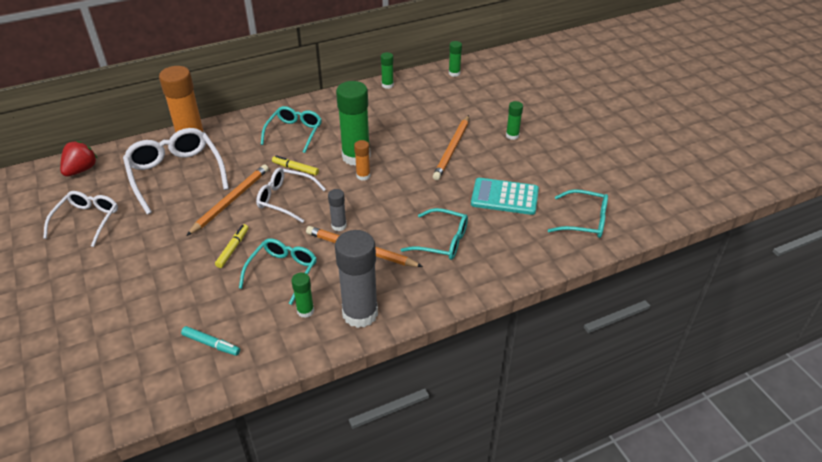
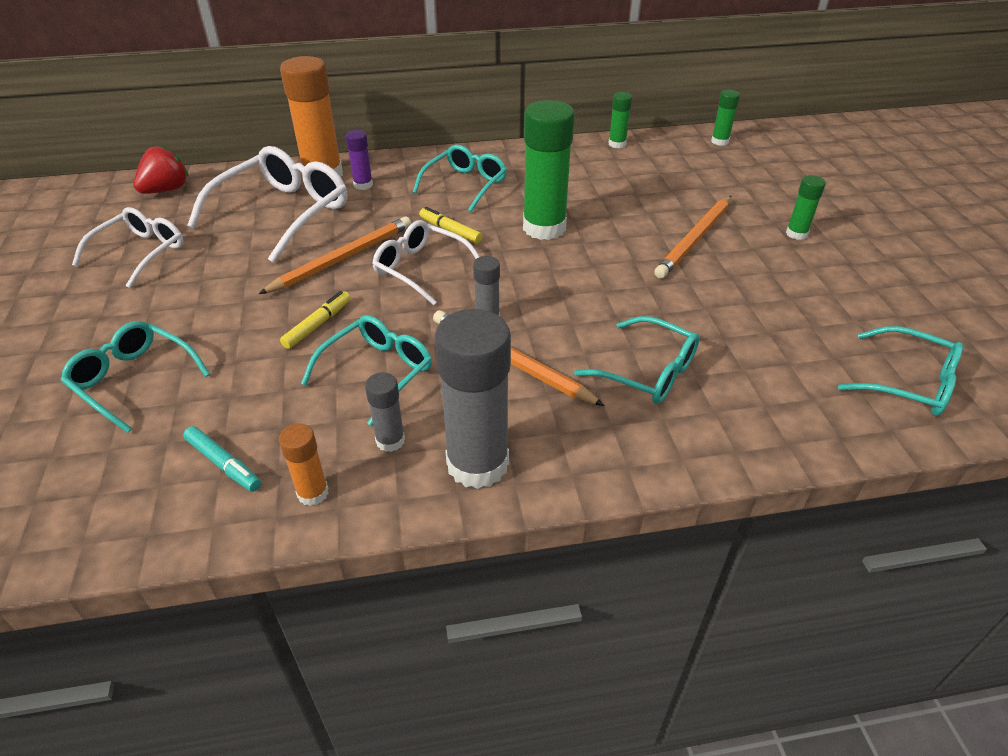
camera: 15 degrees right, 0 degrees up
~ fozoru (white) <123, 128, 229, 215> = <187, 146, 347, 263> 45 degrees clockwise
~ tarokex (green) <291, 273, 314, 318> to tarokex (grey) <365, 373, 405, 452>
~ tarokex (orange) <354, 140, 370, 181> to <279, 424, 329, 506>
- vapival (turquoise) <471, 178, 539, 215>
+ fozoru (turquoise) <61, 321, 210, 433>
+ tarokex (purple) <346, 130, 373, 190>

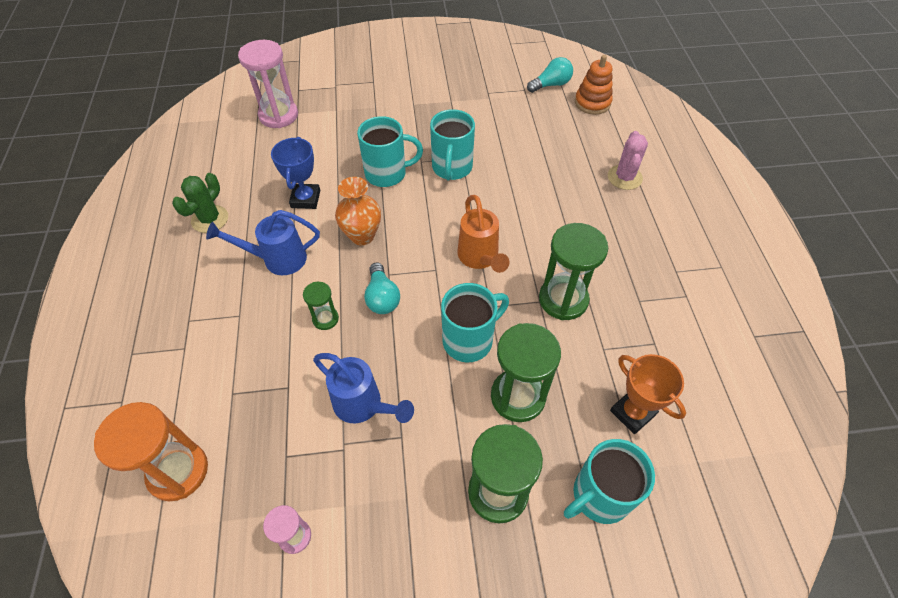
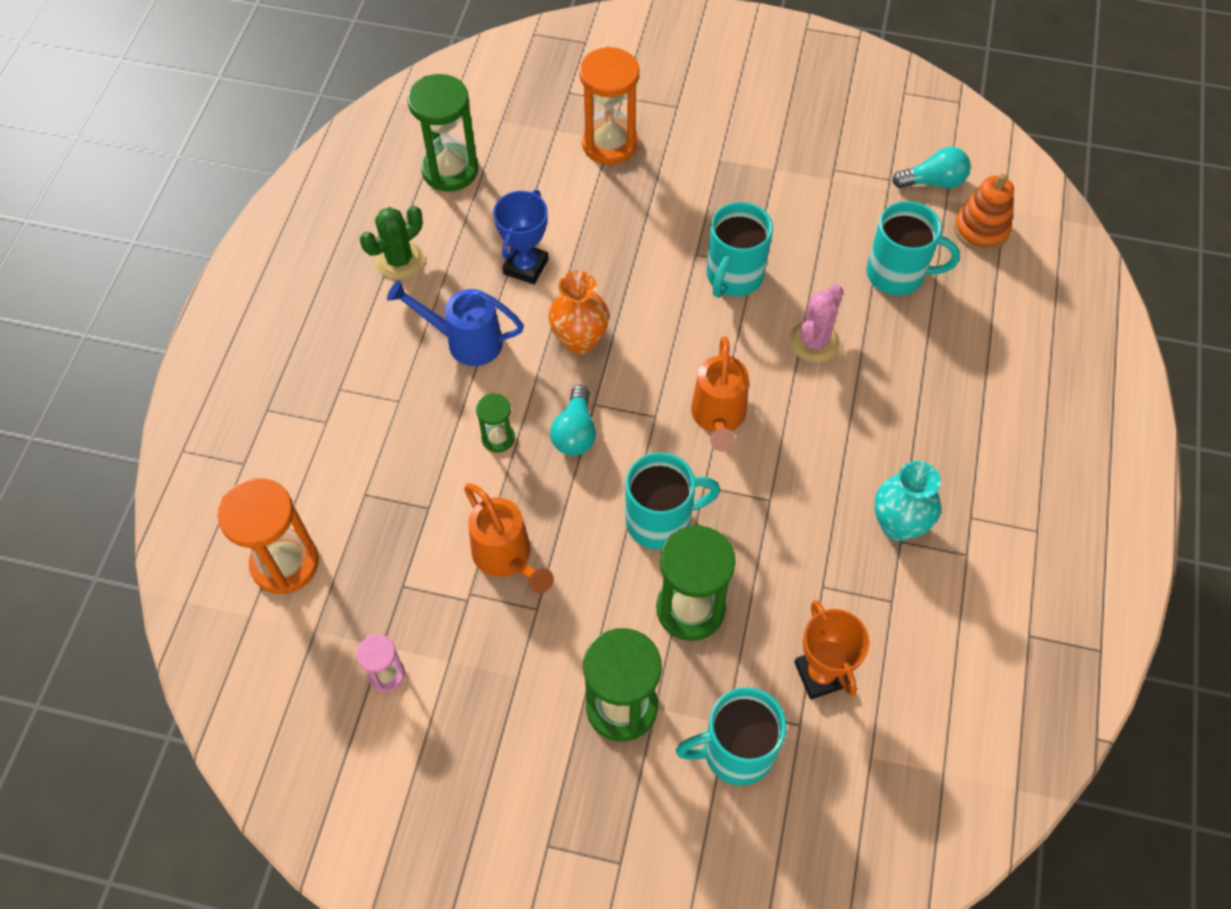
camera: 20 degrees right, 5 degrees up
- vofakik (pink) <238, 40, 298, 128>
~ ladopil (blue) <313, 353, 414, 423> to ladopil (orange) <464, 483, 554, 593>
~ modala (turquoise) <357, 116, 423, 187> to <867, 201, 960, 295>
~ vofakik (green) <539, 223, 608, 320> to <407, 74, 479, 192>
~ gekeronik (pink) <608, 131, 648, 190> to <789, 284, 843, 363>
+ vofakik (orange) <579, 47, 639, 165>
+ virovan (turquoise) <874, 461, 941, 541>

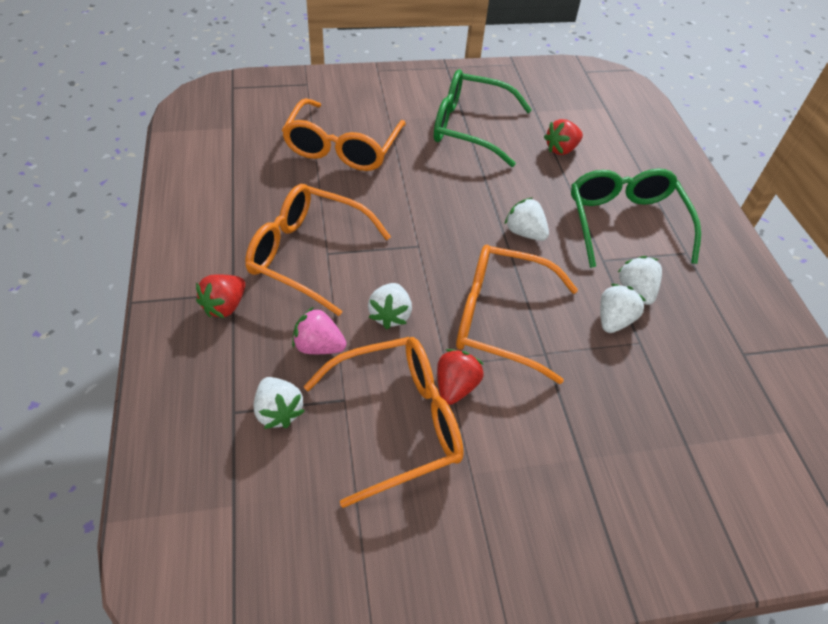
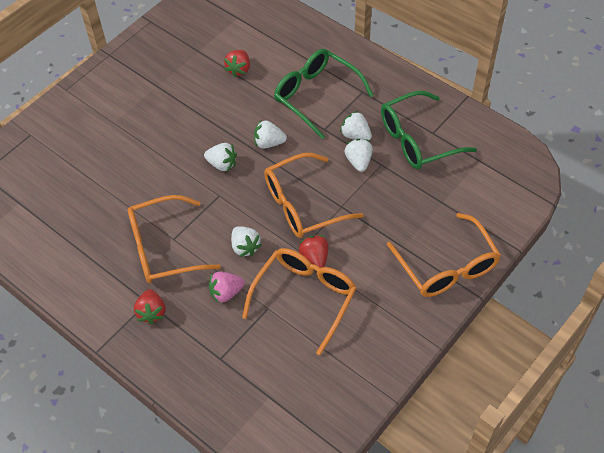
camera: 35 degrees left, 5 degrees up
~ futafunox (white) <253, 377, 305, 429> to <204, 143, 237, 171>
~ fozoru (orange) <282, 98, 406, 171> to <387, 213, 501, 297>
~ fozoru (green) <434, 69, 532, 167> to <381, 91, 477, 169>

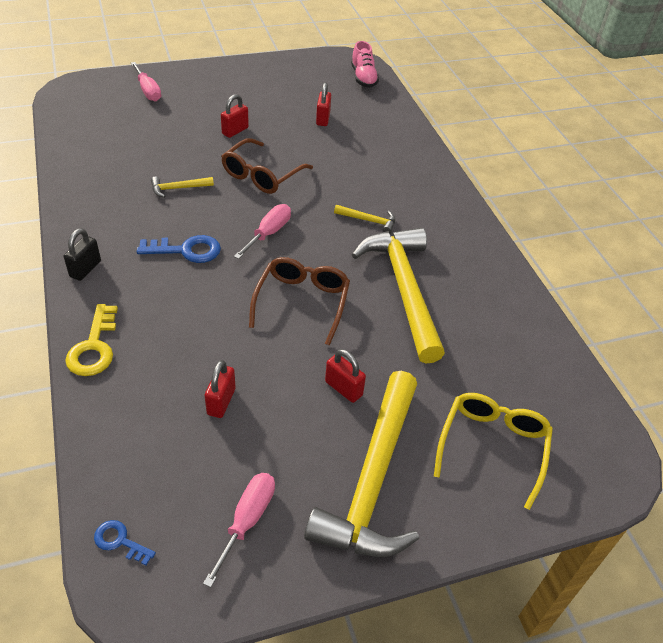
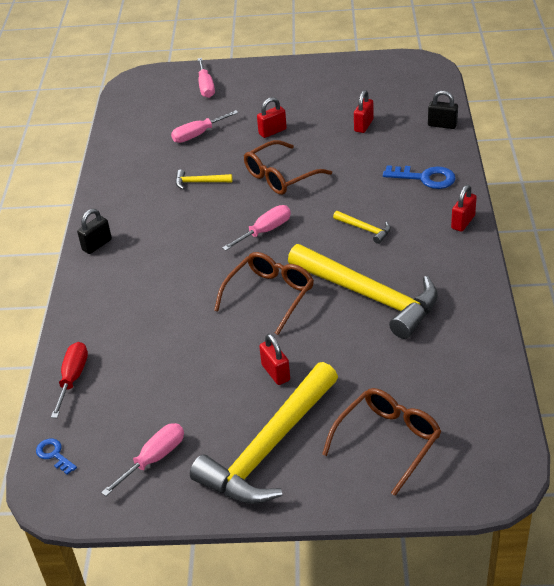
camera: 25 degrees right, 5 degrees down
- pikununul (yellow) <65, 304, 118, 376>
~ pikununul (blue) <137, 235, 221, 263> to <383, 165, 456, 189>
~ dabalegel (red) <205, 360, 236, 418> to <451, 185, 477, 232>
- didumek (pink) <351, 41, 379, 88>
~ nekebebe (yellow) <352, 228, 445, 363> = <288, 244, 438, 339> 120 degrees clockwise
~ fozoru (yellow) <434, 393, 553, 510> to fozoru (brown) <322, 388, 442, 496>
+ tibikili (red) <51, 342, 88, 418>
+ tibikili (pink) <171, 110, 239, 143>
+ dabalegel (black) <428, 91, 458, 129>

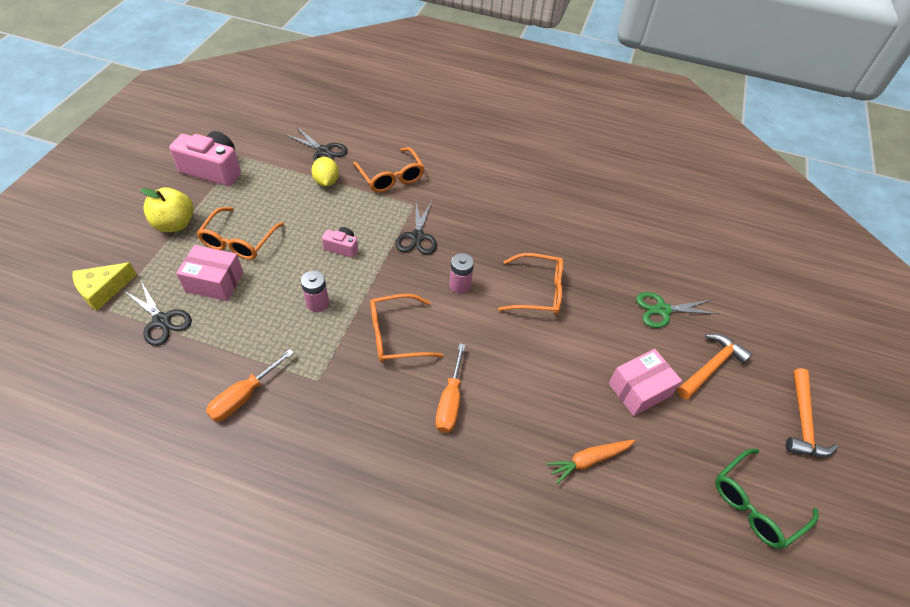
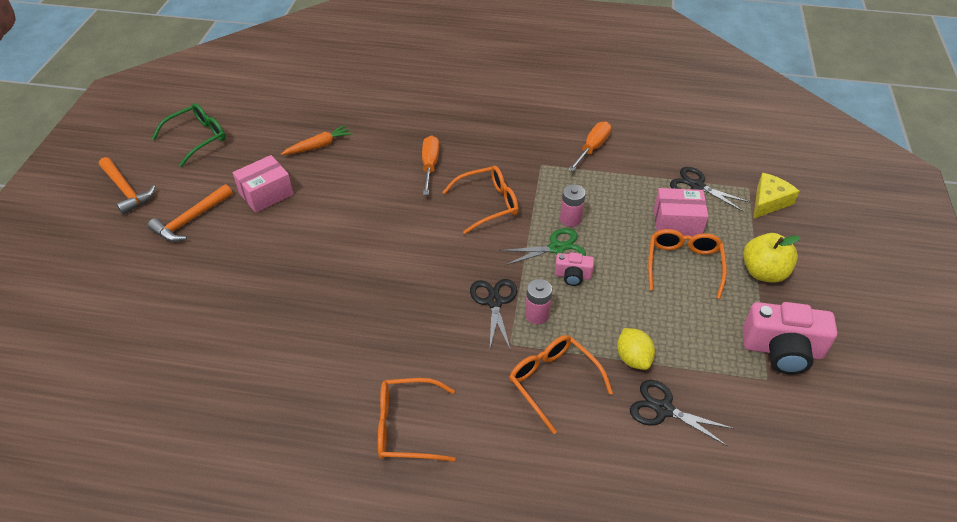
camera: 175 degrees right, 5 degrees down
~ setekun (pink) <449, 253, 474, 294> to <525, 279, 552, 324>
~ fozoru (orange) <498, 253, 563, 314> to <378, 378, 456, 462>
~ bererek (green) <636, 292, 719, 328> to <500, 228, 586, 265>
~ nekebebe (orange) <786, 368, 839, 457> = <99, 157, 156, 215> 135 degrees clockwise

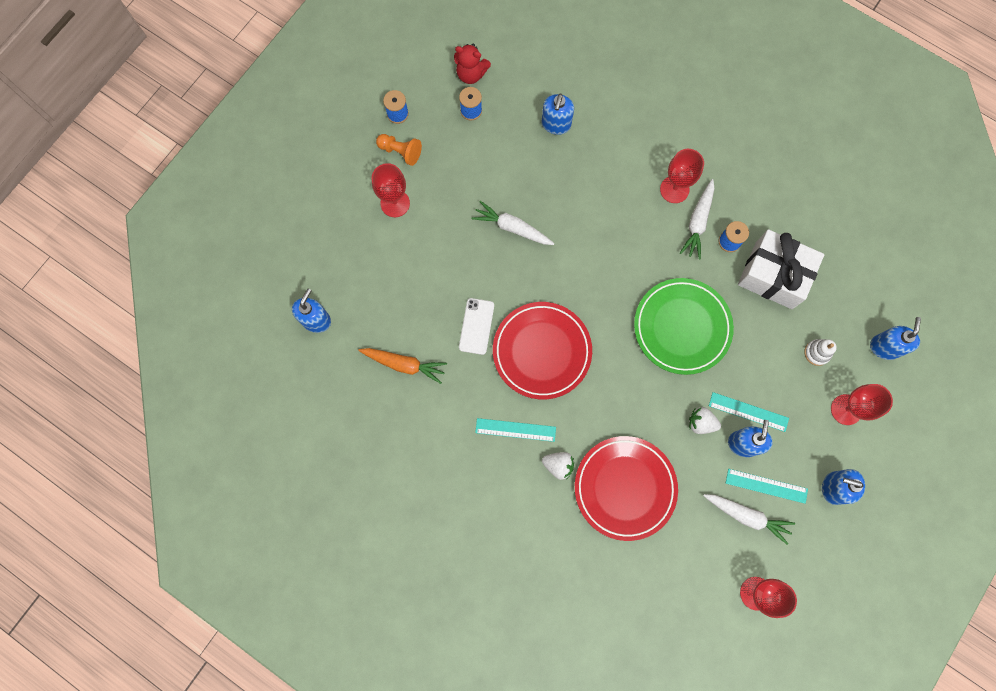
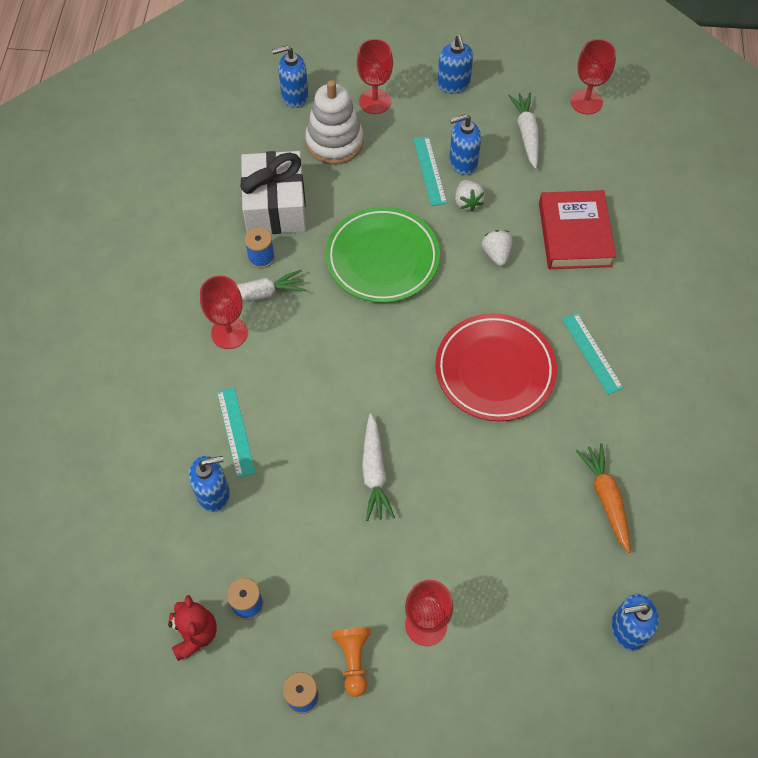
camera: 120 degrees left, 15 degrees down
- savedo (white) <459, 298, 494, 355>
~ futafunox (white) <542, 452, 574, 480> to <482, 230, 513, 266>
~ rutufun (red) <575, 436, 678, 541> to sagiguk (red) <539, 190, 616, 269>
~ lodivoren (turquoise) <726, 469, 808, 504> to <217, 387, 256, 478>
~ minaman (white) <804, 339, 837, 366> = <305, 80, 364, 165> x2.04

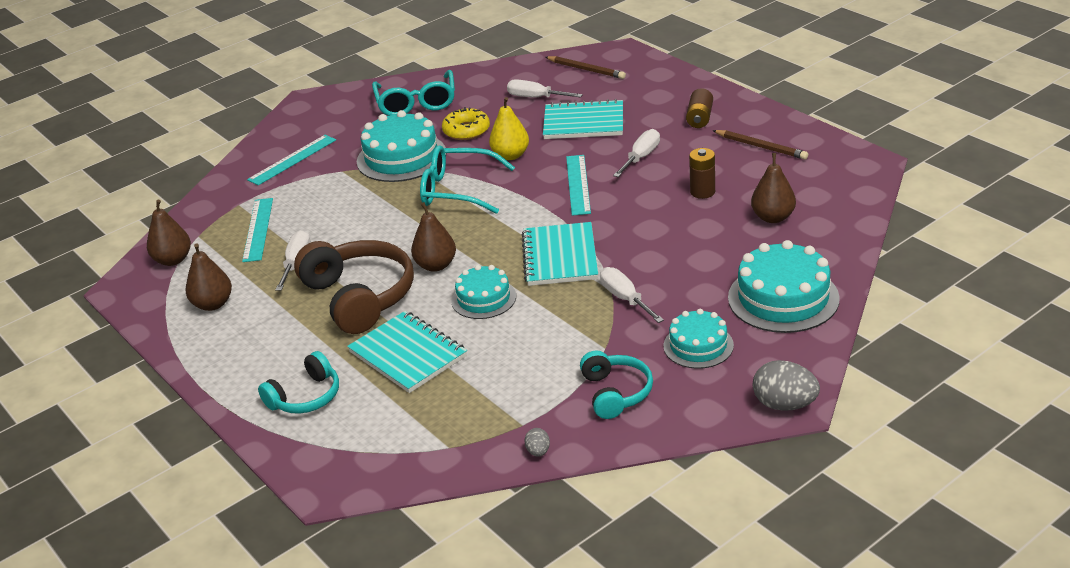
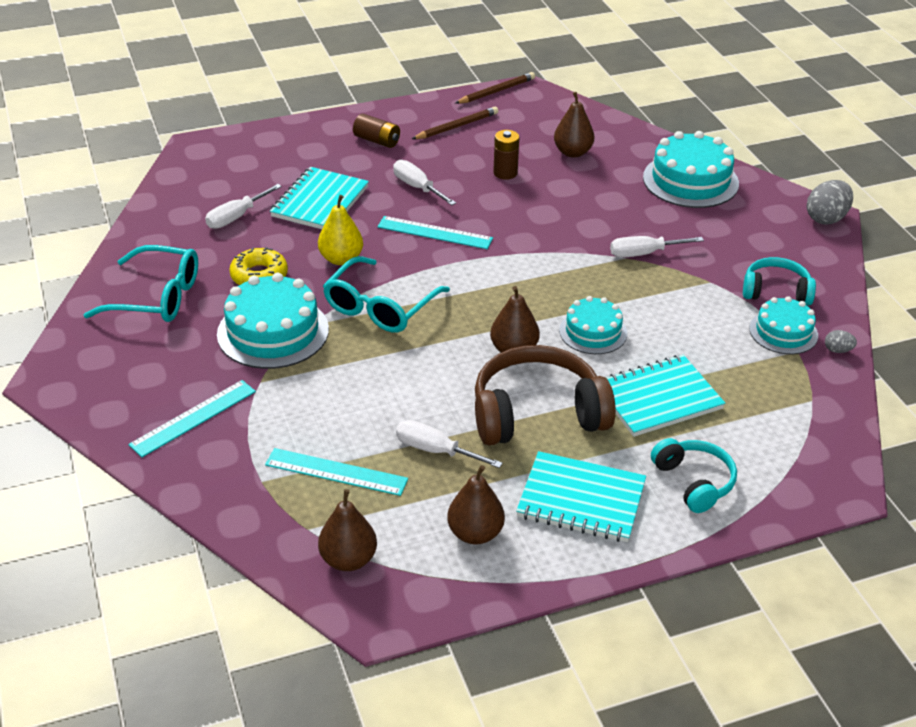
camera: 75 degrees left, 5 degrees up
~ lodivoren (turquoise) <247, 135, 336, 185> = <128, 380, 256, 457> 75 degrees clockwise
~ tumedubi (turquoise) <521, 222, 598, 286> to <516, 451, 646, 542>
~ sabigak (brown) <545, 56, 626, 79> to <455, 72, 535, 104>
~ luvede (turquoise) <664, 309, 734, 369> to <749, 296, 818, 354>

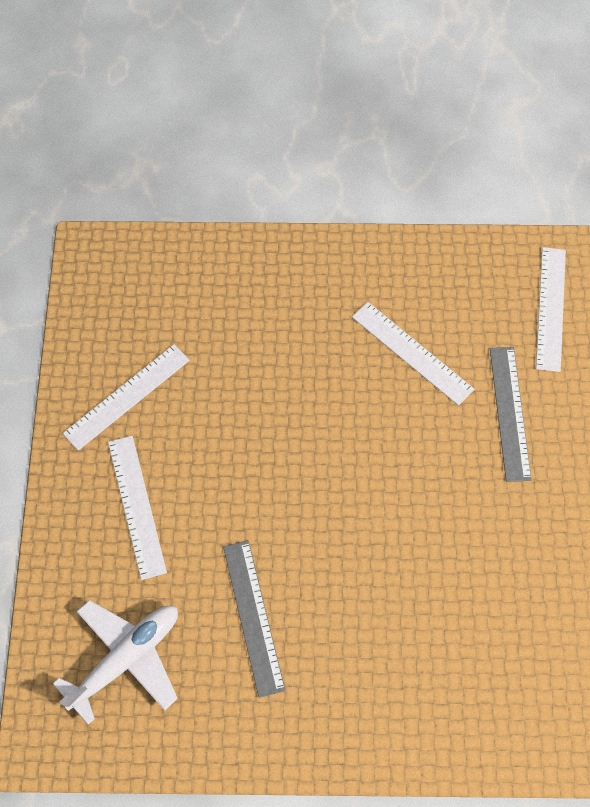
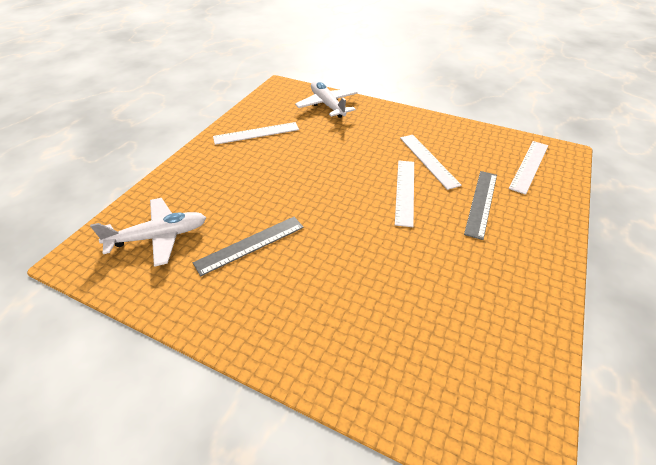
camera: 25 degrees right, 20 degrees down
~ lodivoren (white) <108, 436, 167, 580> to <395, 161, 414, 227>
~ lodivoren (grey) <223, 540, 285, 698> = <193, 217, 304, 276> 45 degrees clockwise
+ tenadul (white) <295, 81, 358, 118>

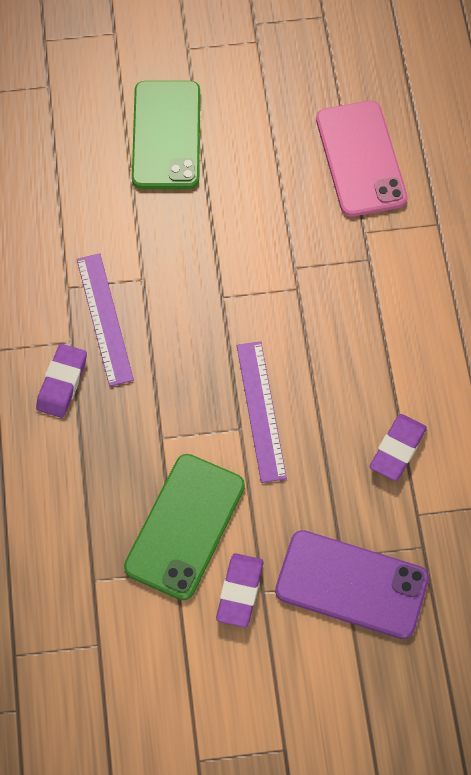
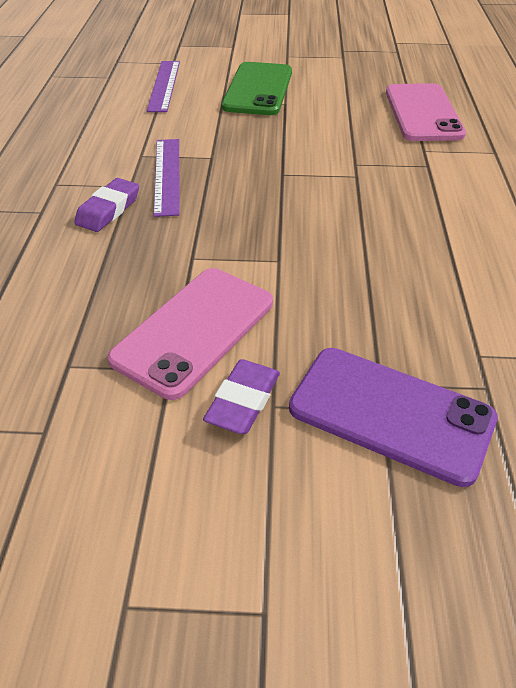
camera: 10 degrees right, 20 degrees down
~ savedo (green) <124, 454, 245, 600> to savedo (pink) <108, 268, 273, 400>
~ lodivoren (purple) <237, 341, 287, 483> to <147, 61, 180, 112>
- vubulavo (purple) <370, 414, 427, 481>

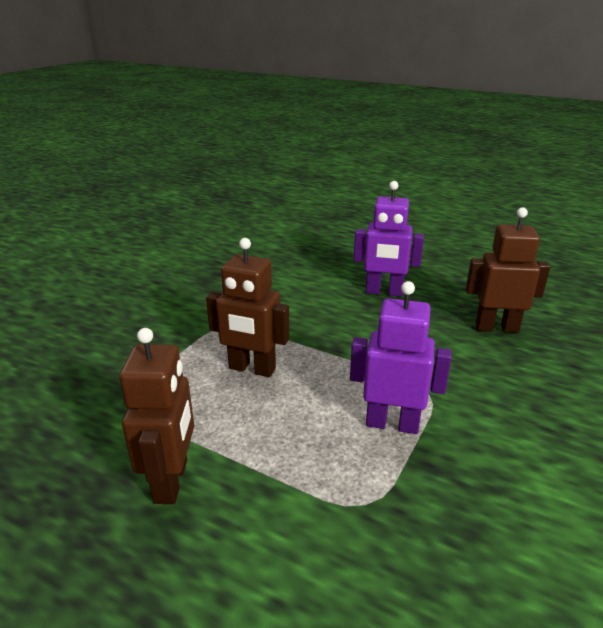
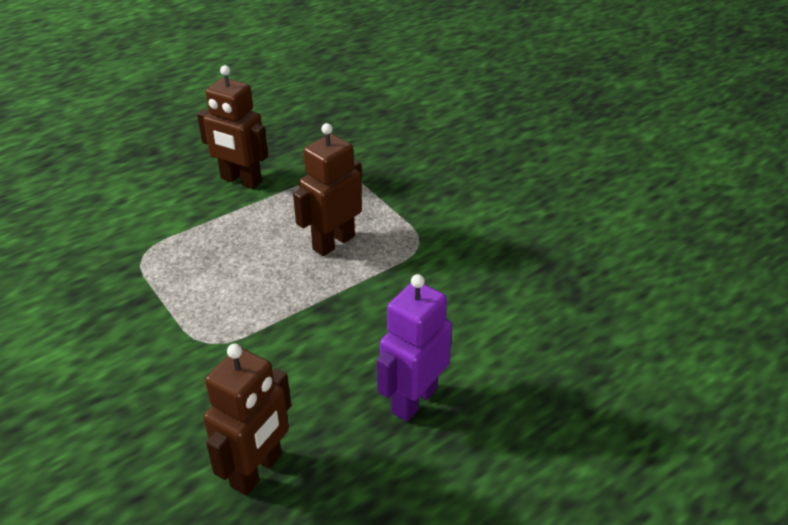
camera: 115 degrees right, 10 degrees up
- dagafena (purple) <350, 281, 452, 434>

